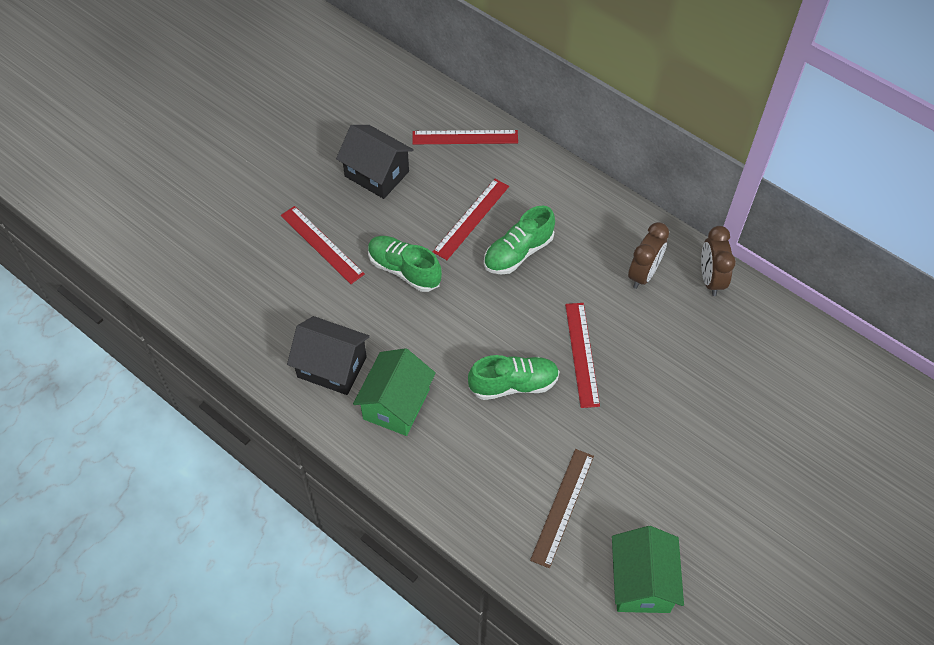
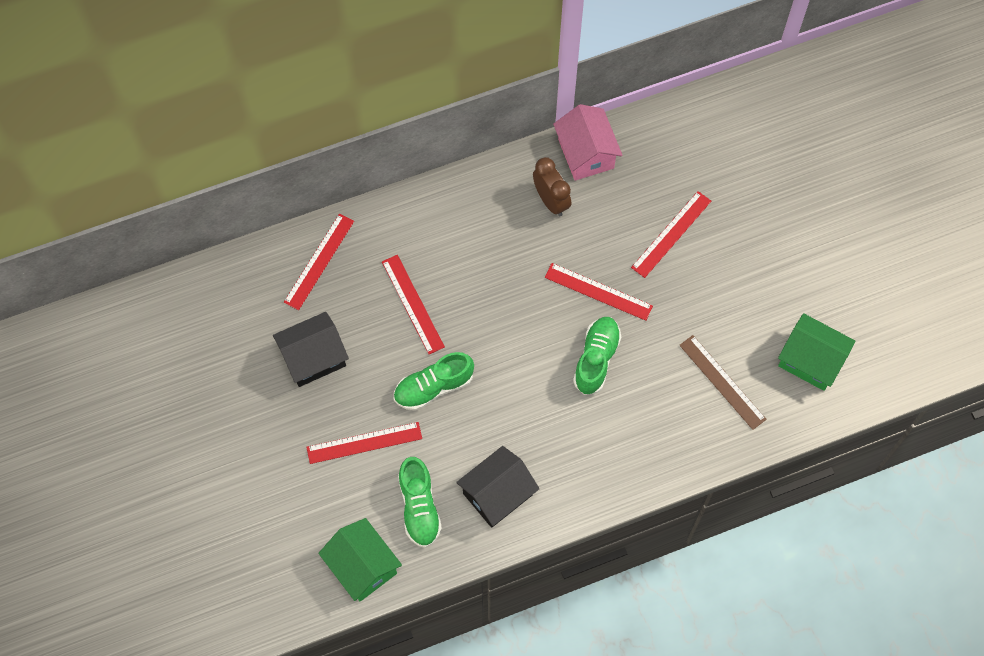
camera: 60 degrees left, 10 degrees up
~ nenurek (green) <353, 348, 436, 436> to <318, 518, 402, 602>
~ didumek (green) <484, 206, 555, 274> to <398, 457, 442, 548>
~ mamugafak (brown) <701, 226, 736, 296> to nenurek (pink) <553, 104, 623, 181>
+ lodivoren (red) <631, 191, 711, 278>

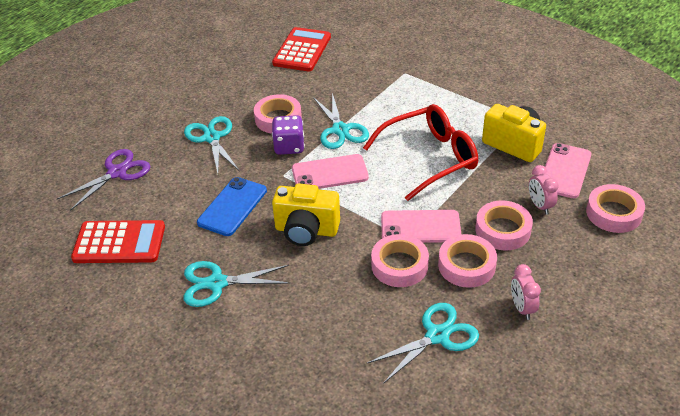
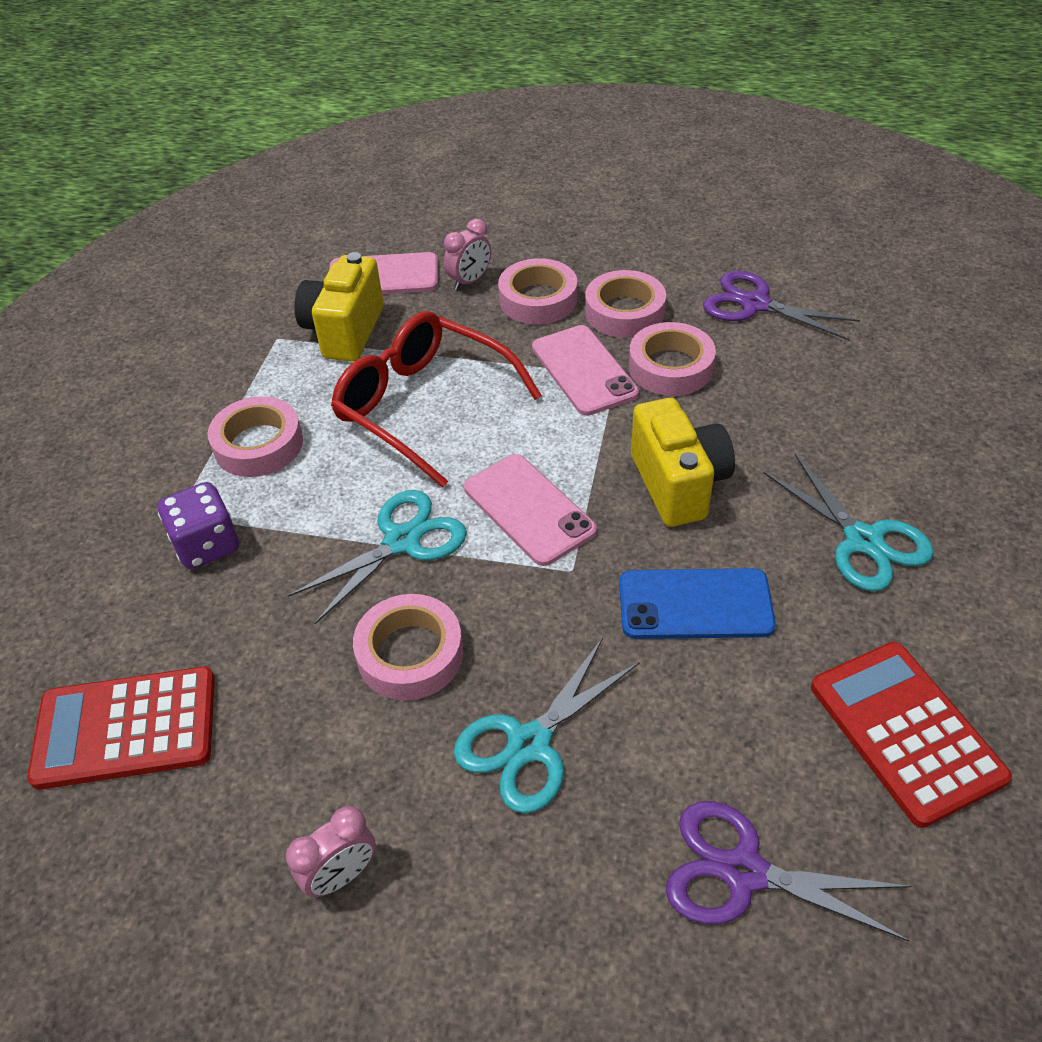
camera: 115 degrees left, 5 degrees up
~ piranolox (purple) <272, 115, 305, 155> to <158, 482, 239, 569>
~ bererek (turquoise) <367, 303, 479, 384> to bererek (purple) <703, 270, 860, 340>
~ mamugafak (pink) <511, 264, 541, 320> to <286, 806, 376, 897>
~ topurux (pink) <586, 184, 645, 233> to <208, 396, 303, 477>

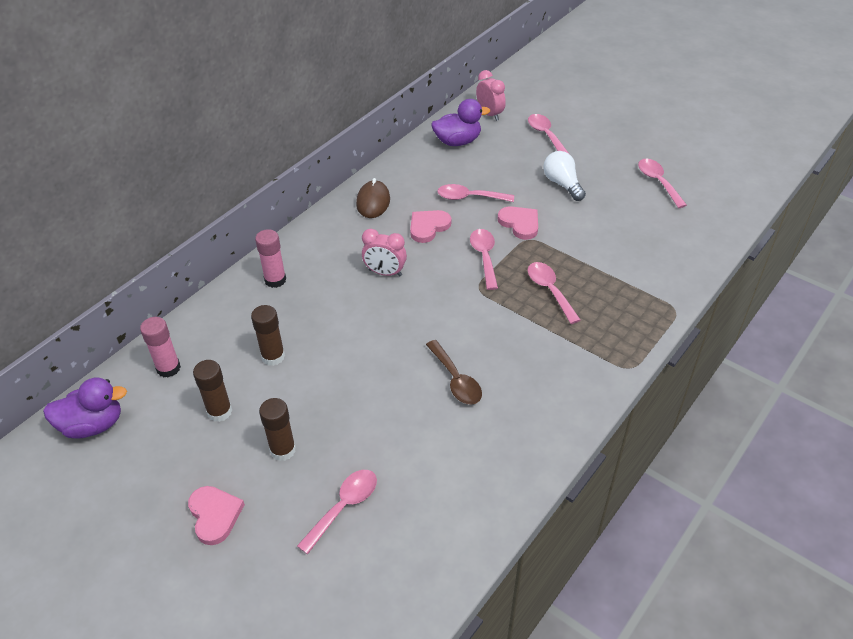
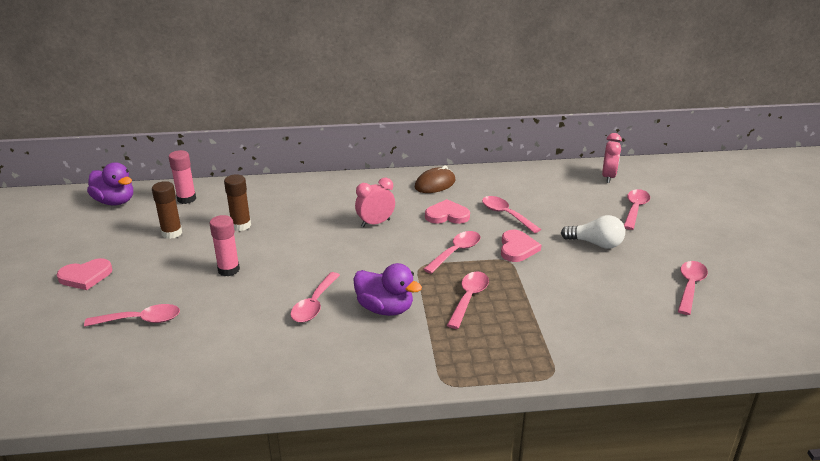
camera: 45 degrees right, 15 degrees down
~ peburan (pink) <188, 486, 245, 545> = <57, 258, 112, 290> 45 degrees clockwise
~ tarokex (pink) <255, 229, 286, 288> to <209, 215, 240, 276>
- tarokex (brown) <259, 398, 296, 461>
~ mamugafak (pink) <362, 229, 407, 277> = <355, 178, 395, 227> 90 degrees clockwise
~ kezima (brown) <426, 340, 482, 405> to kezima (pink) <290, 272, 340, 323>
~ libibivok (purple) <431, 99, 490, 146> to <353, 263, 422, 316>
~ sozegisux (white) <543, 151, 586, 201> = <561, 215, 625, 249> 90 degrees clockwise

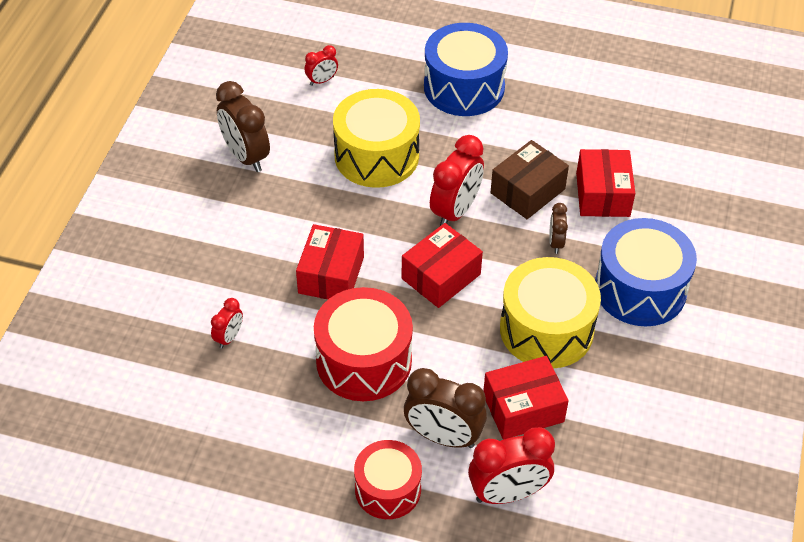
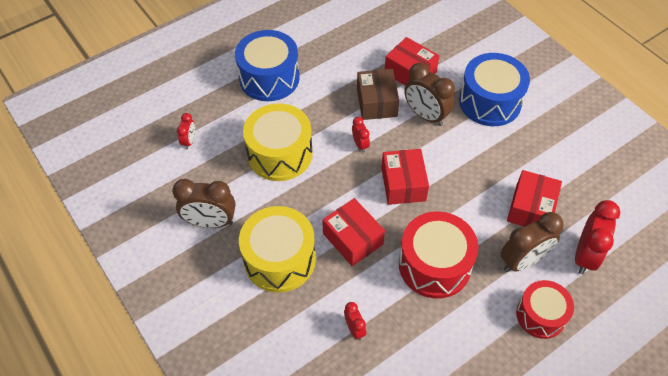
camera: 50 degrees left, 5 degrees up
~ mamugafak (red) <430, 135, 484, 226> = <352, 117, 370, 153> x0.52
~ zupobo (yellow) <500, 257, 601, 368> to <239, 206, 316, 293>
~ mamugafak (brown) <549, 203, 568, 254> = <404, 63, 455, 126> x1.93

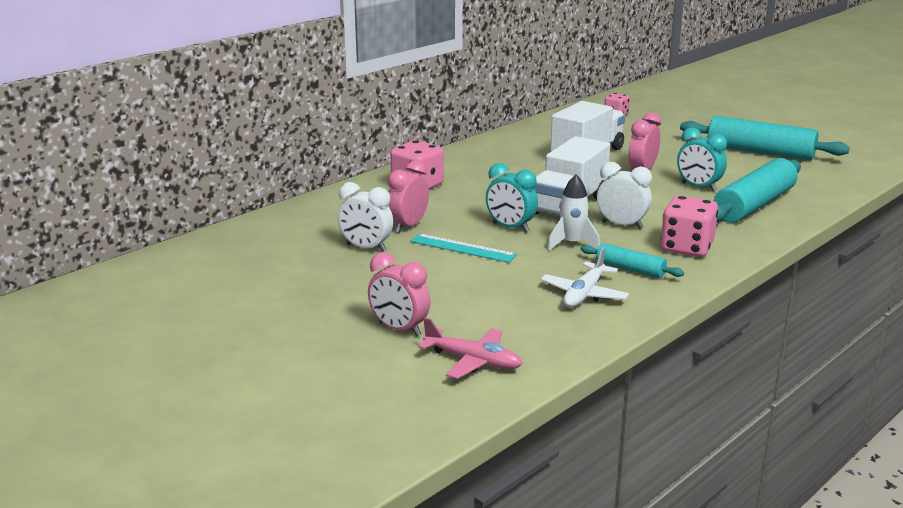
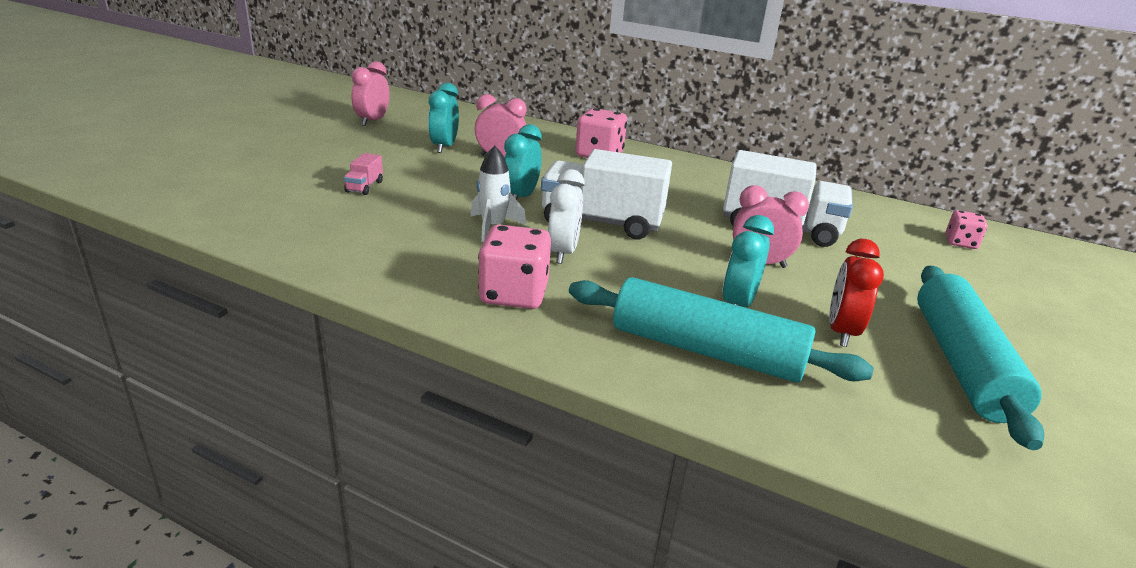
camera: 70 degrees right, 5 degrees up
~ mamugafak (white) <338, 182, 393, 252> to mamugafak (turquoise) <428, 83, 459, 153>
~ mamugafak (pink) <368, 252, 430, 337> to <352, 61, 390, 126>
- lodivoren (turquoise) <410, 233, 517, 263>
- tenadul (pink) <418, 318, 522, 379>
- tenadul (white) <541, 248, 629, 308>
- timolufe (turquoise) <580, 243, 684, 278>
+ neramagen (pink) <344, 153, 383, 195>
+ mamugafak (red) <829, 239, 884, 347>

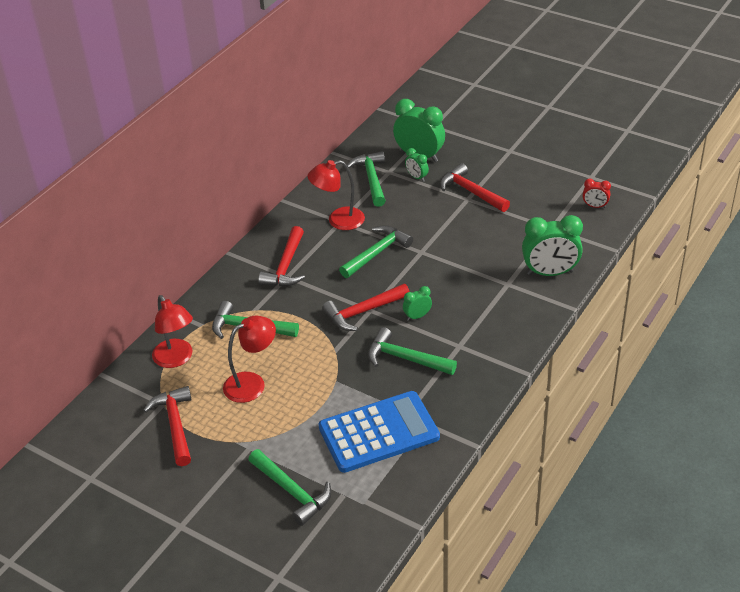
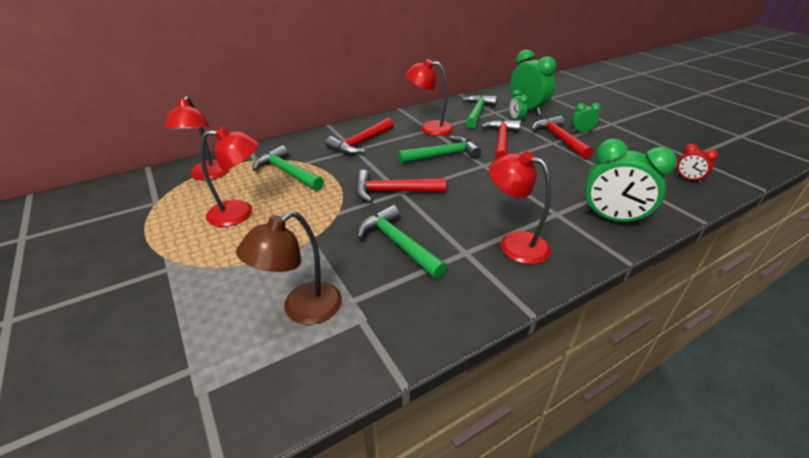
camera: 25 degrees right, 5 degrees down
~ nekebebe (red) <143, 386, 192, 466> to <481, 120, 520, 160>
- nekebebe (green) <248, 449, 331, 526>
~ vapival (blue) <319, 391, 440, 473> to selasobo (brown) <236, 211, 342, 325>
~ mamugafak (green) <403, 286, 432, 321> to <572, 103, 601, 132>
+ selasobo (red) <489, 151, 551, 264>

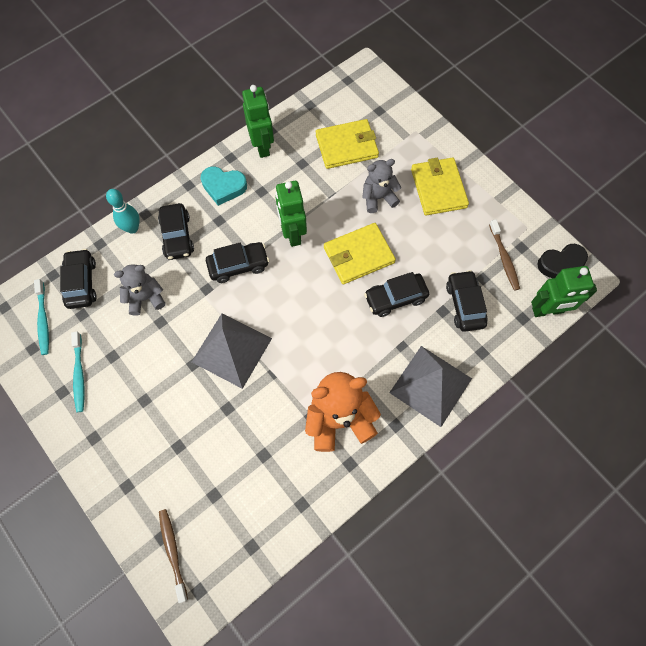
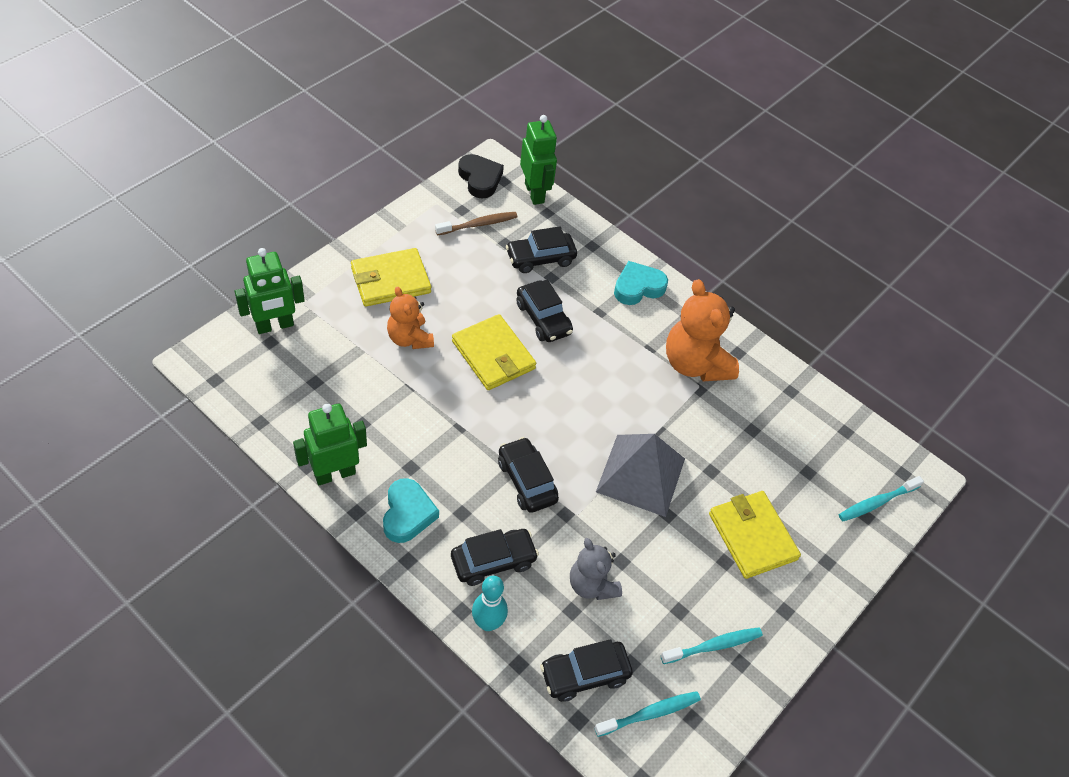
camera: 105 degrees left, 15 degrees down
~ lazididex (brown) <159, 509, 188, 603> to lazididex (turquoise) <839, 476, 924, 521>
~ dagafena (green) <275, 181, 307, 247> to <235, 248, 305, 334>
~ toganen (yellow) <316, 119, 379, 169> to <709, 491, 801, 579>
~ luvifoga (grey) <362, 159, 401, 213> to luvifoga (orange) <387, 287, 434, 349>
~ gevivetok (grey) <389, 346, 472, 427> to peburan (turquoise) <614, 261, 668, 305>

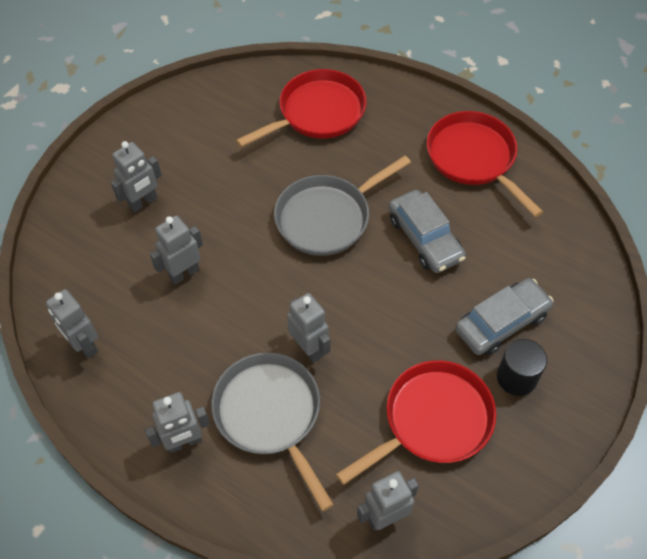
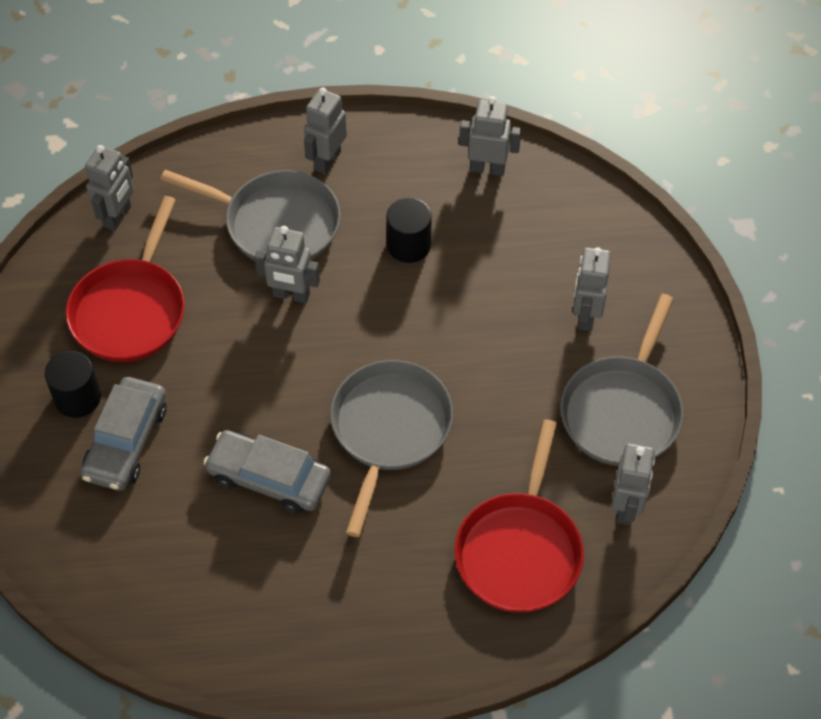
camera: 140 degrees right, 0 degrees up
~ dagafena (grey) <150, 215, 203, 285> to <611, 443, 655, 525>
- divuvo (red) <427, 111, 543, 217>
+ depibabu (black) <386, 198, 432, 263>
+ divuvo (grey) <560, 294, 684, 466>

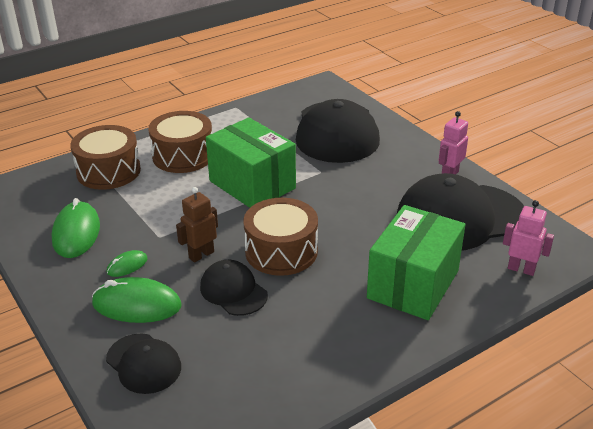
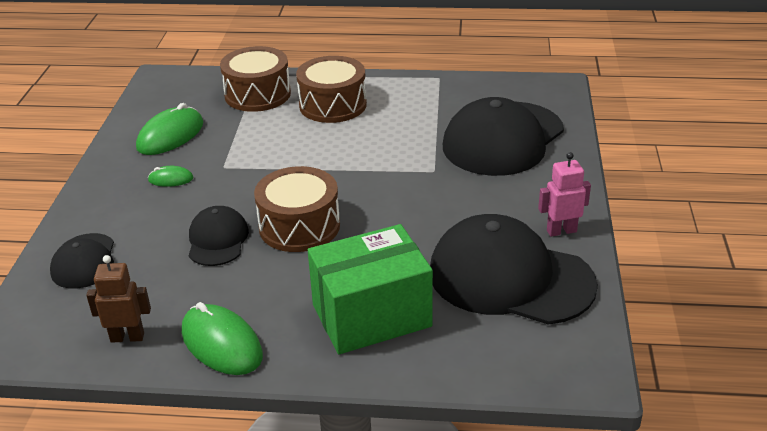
camera: 40 degrees right, 0 degrees up
~ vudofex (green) <92, 277, 181, 323> to <182, 302, 263, 375>
~ dagafena (brown) <176, 187, 218, 263> to <86, 255, 151, 343>
- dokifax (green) <206, 117, 296, 208>
- dagafena (pink) <503, 200, 554, 276>

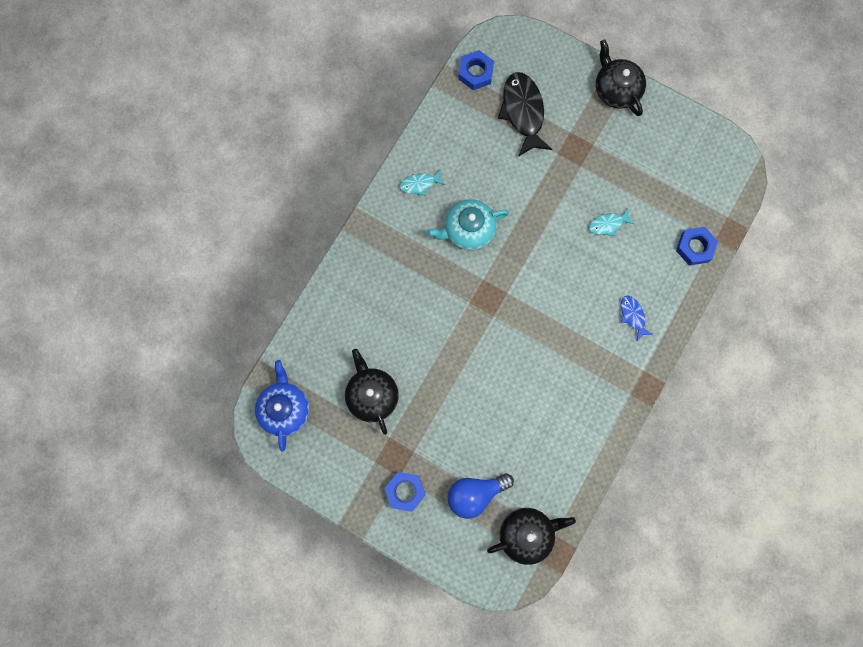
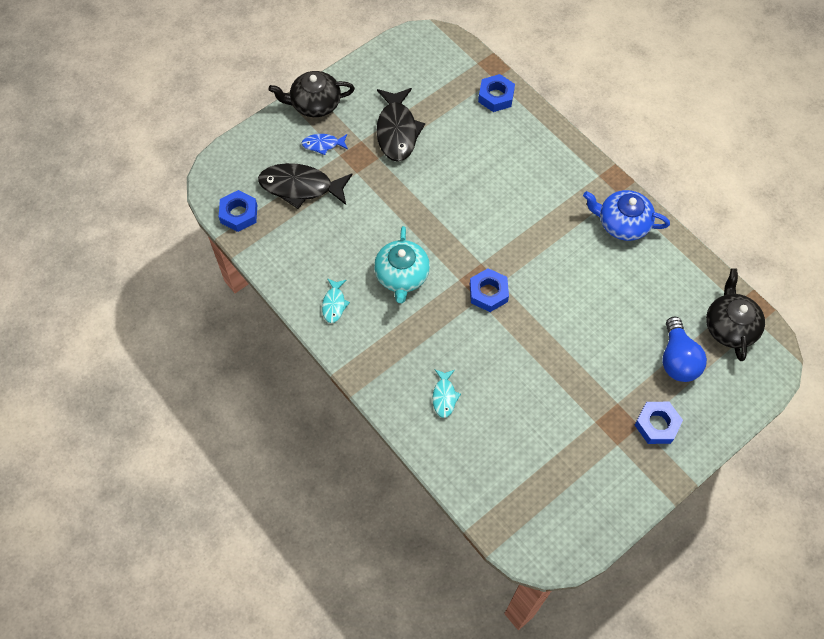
camera: 70 degrees left, 15 degrees down
~ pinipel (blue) <255, 360, 309, 452> to <583, 190, 670, 241>
- pinipel (black) <345, 349, 399, 435>
~ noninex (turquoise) <589, 209, 634, 236> to <433, 369, 461, 418>
~ noninex (blue) <621, 296, 653, 341> to <302, 134, 348, 155>
+ noninex (black) <376, 88, 425, 162>
+ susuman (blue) <470, 268, 509, 312>

